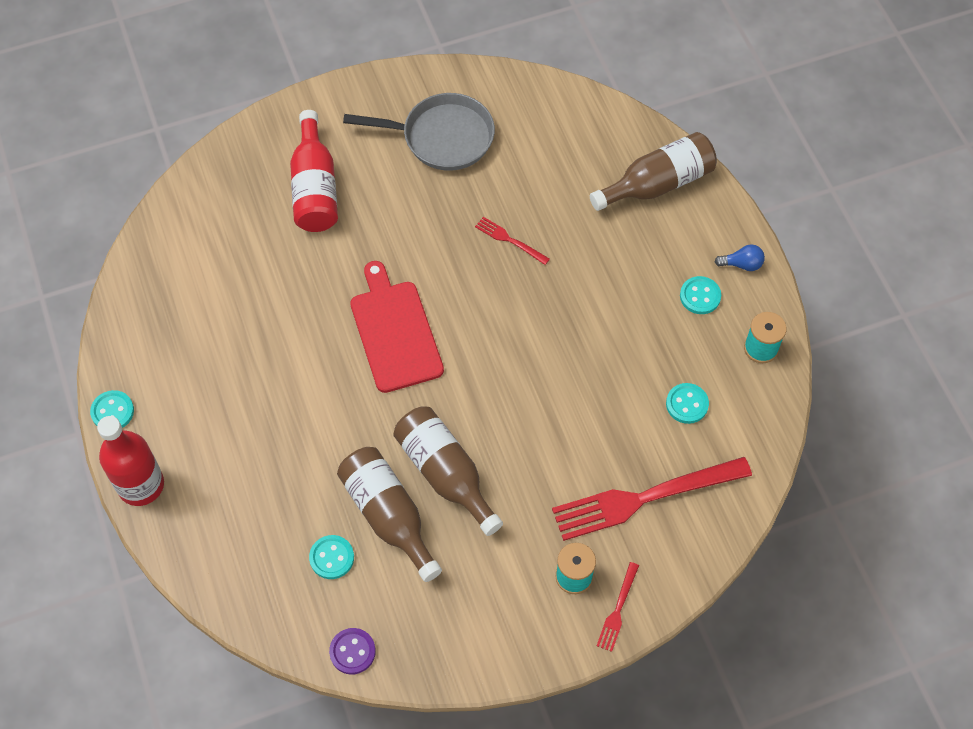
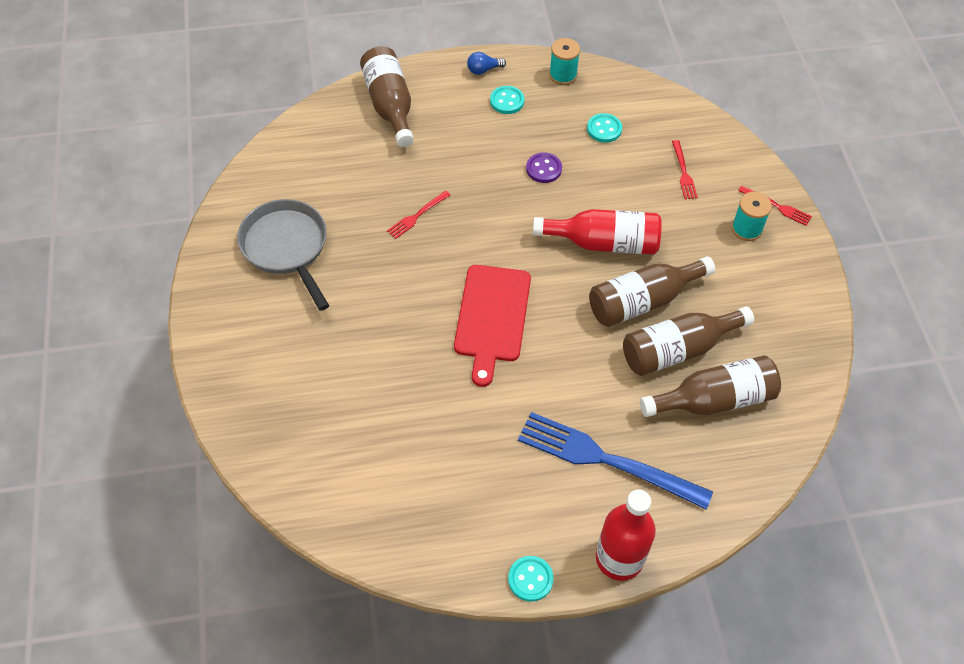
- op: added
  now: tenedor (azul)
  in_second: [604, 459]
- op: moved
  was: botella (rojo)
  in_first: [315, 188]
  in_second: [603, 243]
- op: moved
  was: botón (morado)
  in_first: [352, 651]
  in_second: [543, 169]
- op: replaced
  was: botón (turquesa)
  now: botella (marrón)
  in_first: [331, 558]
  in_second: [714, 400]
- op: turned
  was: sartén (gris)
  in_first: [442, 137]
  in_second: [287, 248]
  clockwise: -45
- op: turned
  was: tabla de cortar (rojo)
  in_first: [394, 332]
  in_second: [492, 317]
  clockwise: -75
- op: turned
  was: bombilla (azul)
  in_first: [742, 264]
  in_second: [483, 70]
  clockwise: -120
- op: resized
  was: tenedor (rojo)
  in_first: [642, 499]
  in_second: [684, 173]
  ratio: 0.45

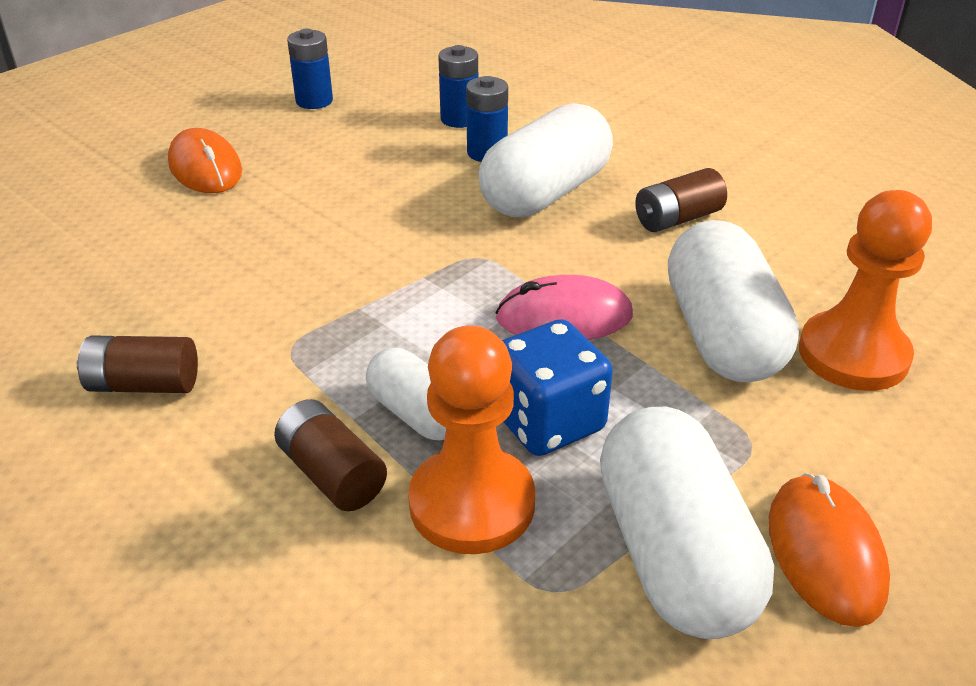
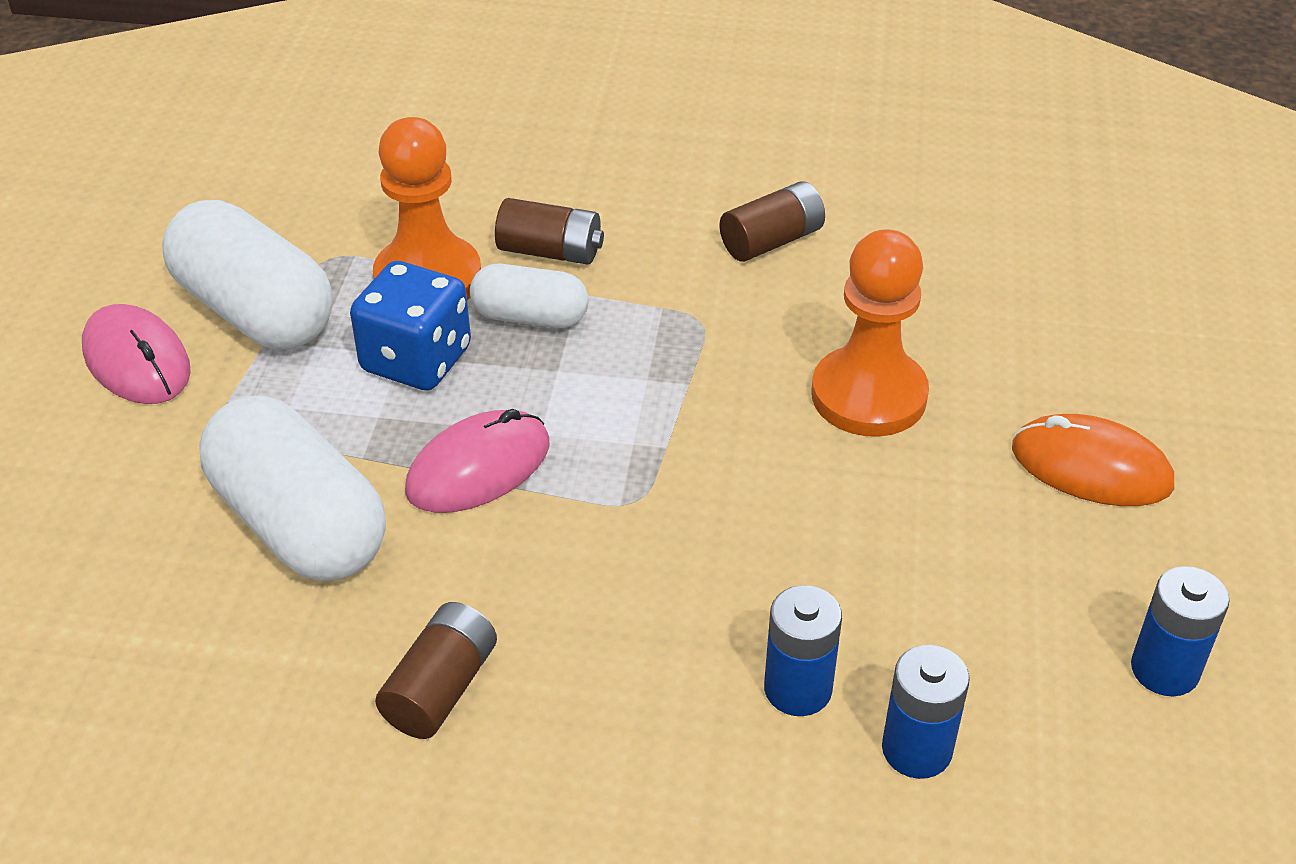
- op: removed
  was: cápsula (blanco)
  in_first: [545, 193]
- op: moved
  was: peón (naranja)
  in_first: [853, 354]
  in_second: [868, 395]
- op: recoloured
  was: ratón (naranja)
  now: ratón (rosa)
  in_first: [825, 552]
  in_second: [137, 360]

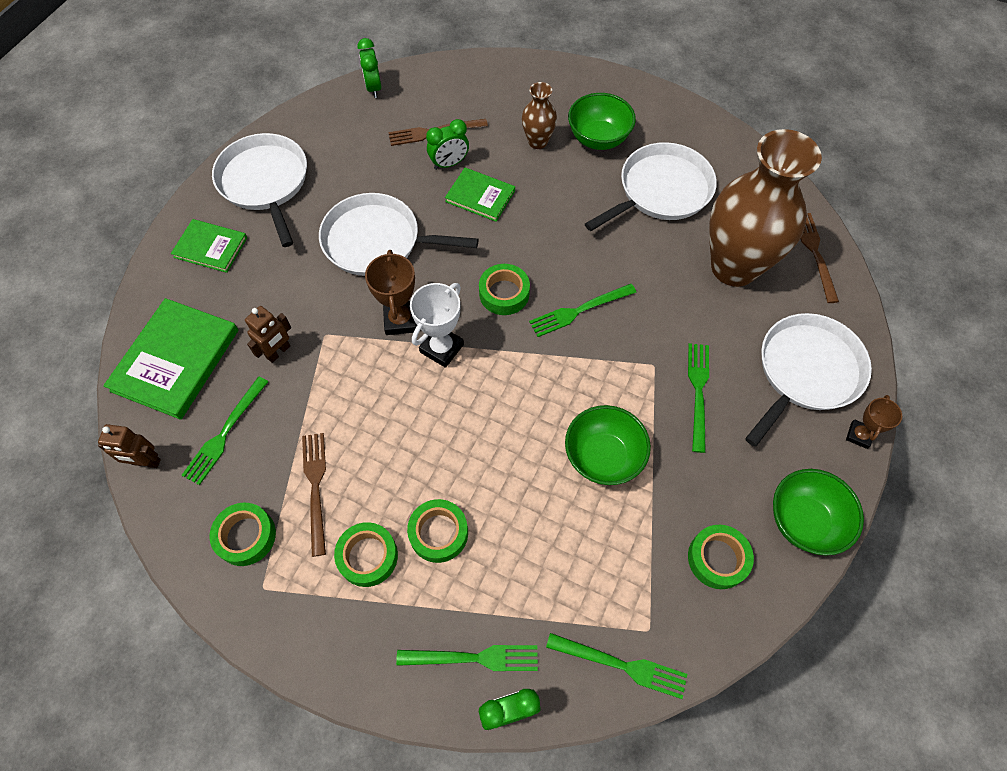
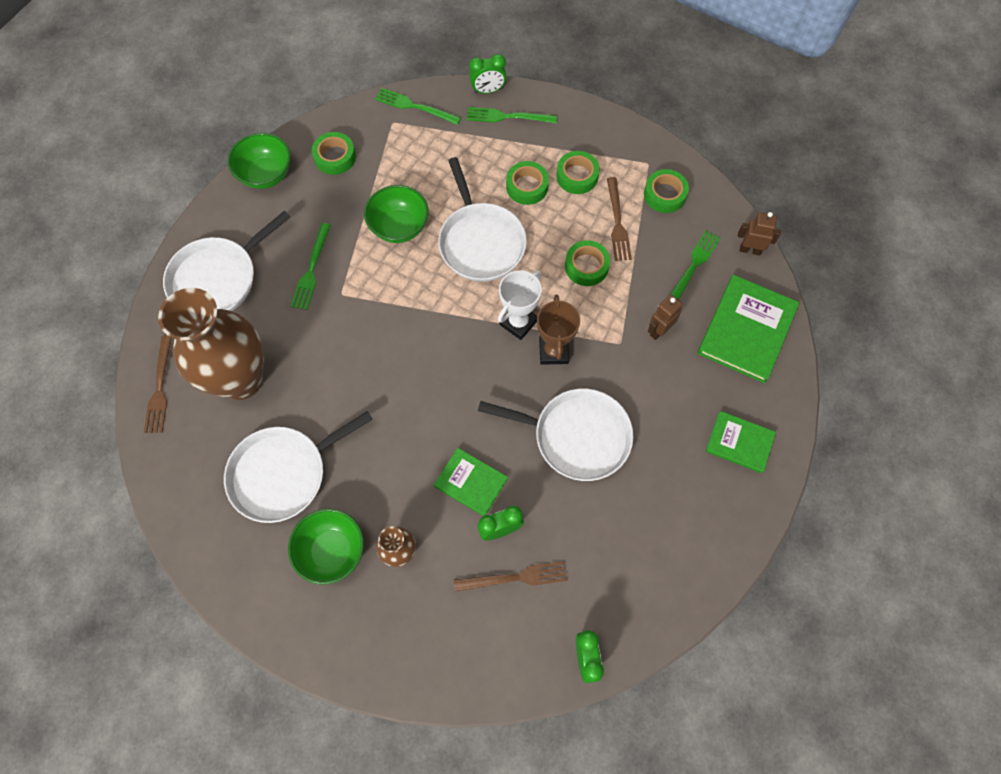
- op: removed
  was: tenedor (verde)
  in_first: [579, 311]
- op: removed
  was: trofeo (marrón)
  in_first: [859, 435]
- op: moved
  was: sartén (blanco)
  in_first: [265, 183]
  in_second: [480, 242]
- op: moved
  was: cinta adhesiva (verde)
  in_first: [504, 293]
  in_second: [586, 266]

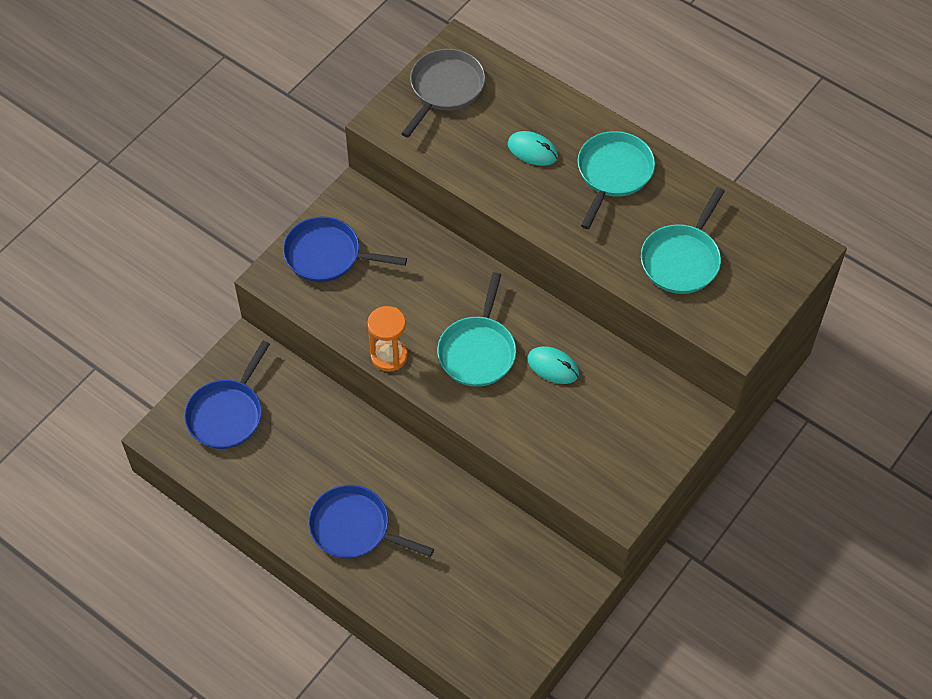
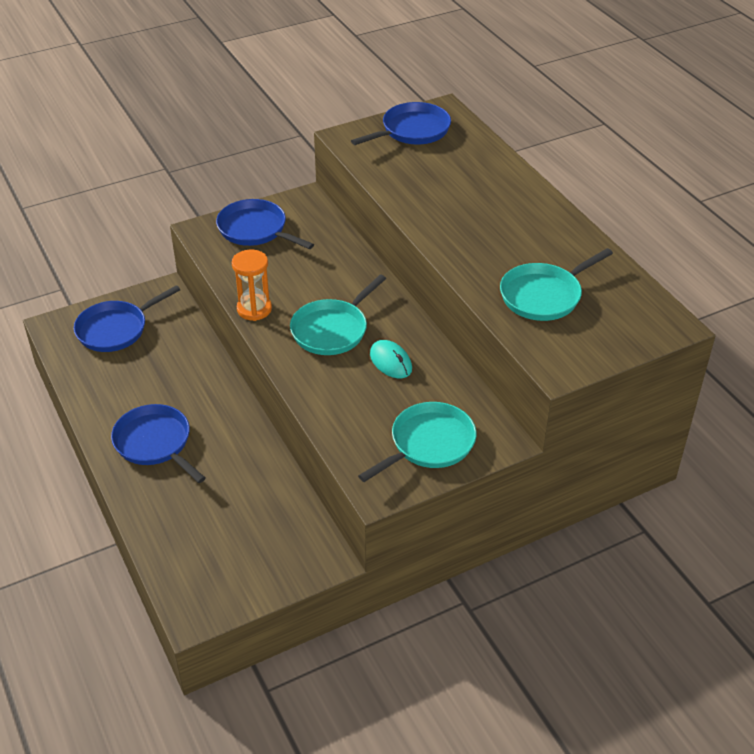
- op: removed
  was: ratón (turquesa)
  in_first: [532, 150]
- op: moved
  was: sartén (turquesa)
  in_first: [613, 173]
  in_second: [429, 444]
- op: recoloured
  was: sartén (gris)
  now: sartén (azul)
  in_first: [445, 89]
  in_second: [412, 131]

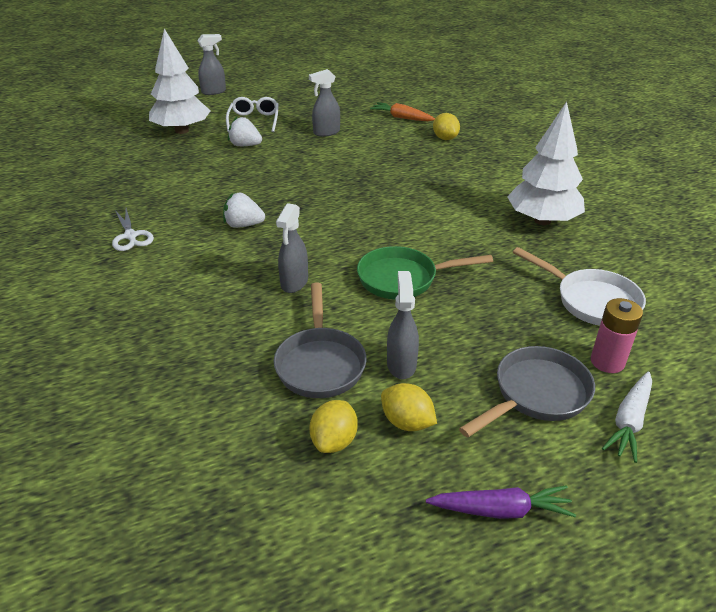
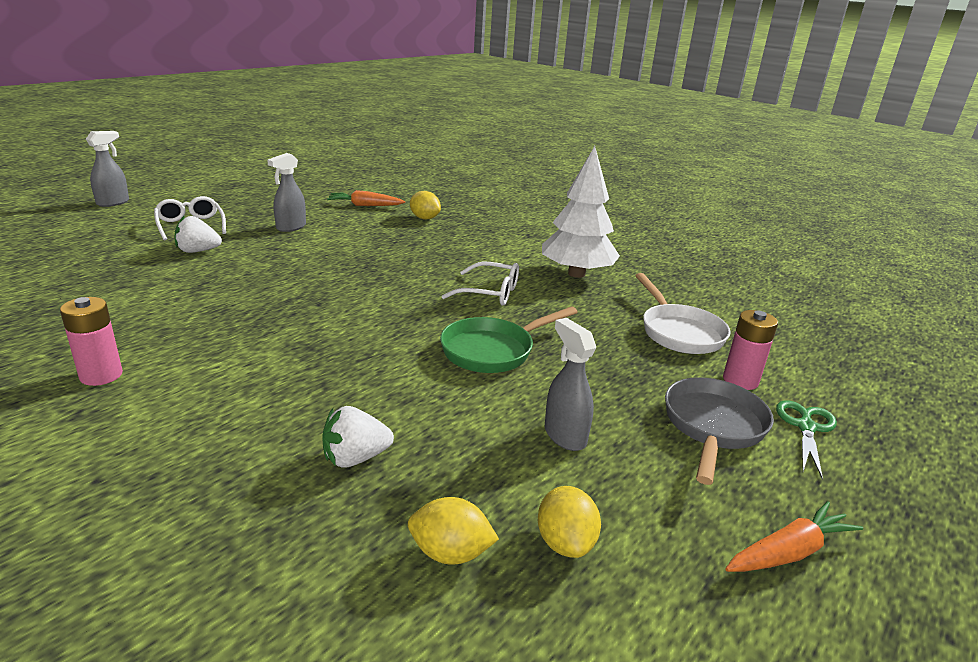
- op: removed
  was: árbol (blanco)
  in_first: [182, 131]
- op: removed
  was: sartén (gris)
  in_first: [320, 363]
- op: removed
  was: pulverizador (gris)
  in_first: [294, 283]
- op: added
  now: gafas (blanco)
  in_second: [490, 293]
- op: moved
  was: fresa (blanco)
  in_first: [243, 225]
  in_second: [355, 458]
- op: moved
  was: limón (amarillo)
  in_first: [407, 422]
  in_second: [450, 553]
- op: replaced
  was: tijeras (blanco)
  now: pila (rosa)
  in_first: [131, 236]
  in_second: [101, 375]
- op: replaced
  was: zanahoria (blanco)
  now: tijeras (verde)
  in_first: [629, 421]
  in_second: [806, 427]
- op: recoloured
  was: zanahoria (morado)
  now: zanahoria (naranja)
  in_first: [500, 510]
  in_second: [789, 552]
- op: turned
  was: sartén (blanco)
  in_first: [591, 301]
  in_second: [679, 332]
  clockwise: 60

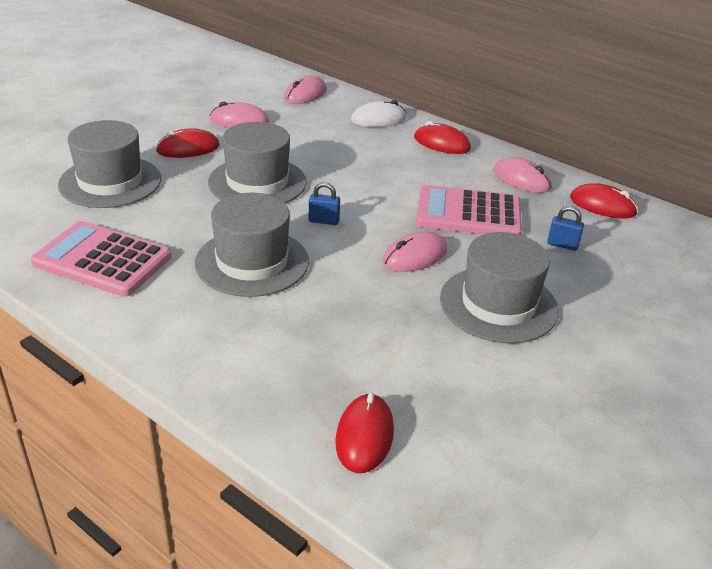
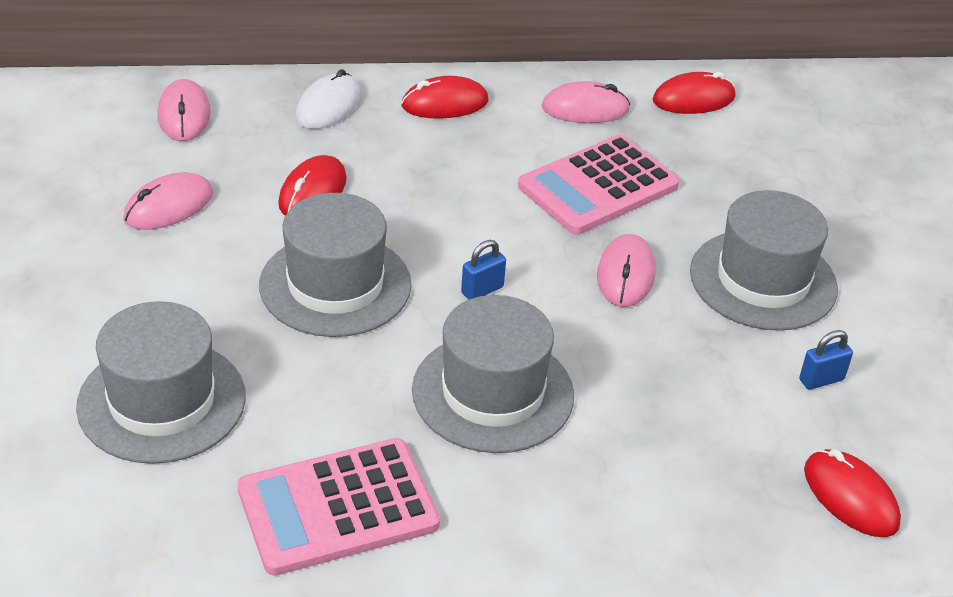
- op: moved
  was: ratón (rojo)
  in_first: [188, 148]
  in_second: [312, 192]
- op: moved
  was: candado (azul)
  in_first: [562, 245]
  in_second: [821, 380]

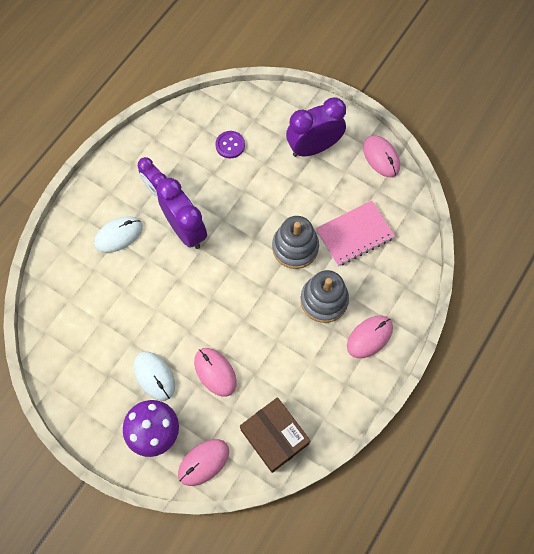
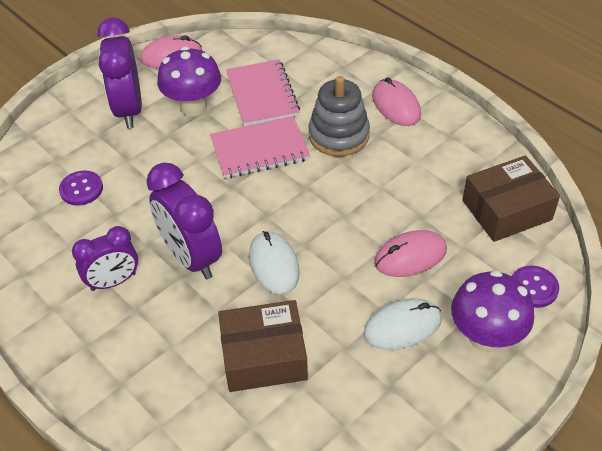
- op: added
  now: seta (morado)
  in_second: [193, 107]
- op: added
  now: caja (marrón)
  in_second: [264, 356]
- op: moved
  was: ratón (blanco)
  in_first: [118, 235]
  in_second: [274, 265]
- op: replaced
  was: ratón (rosa)
  now: botón (morado)
  in_first: [203, 462]
  in_second: [533, 287]
- op: replaced
  was: juguete apilable (gris)
  now: cuaderno (rosa)
  in_first: [295, 247]
  in_second: [259, 149]
- op: turned
  was: despertador (morado)
  in_first: [186, 230]
  in_second: [191, 257]
  clockwise: -105

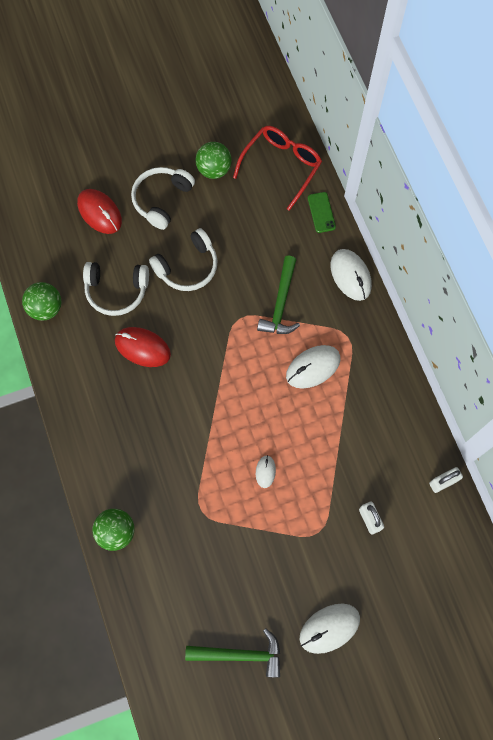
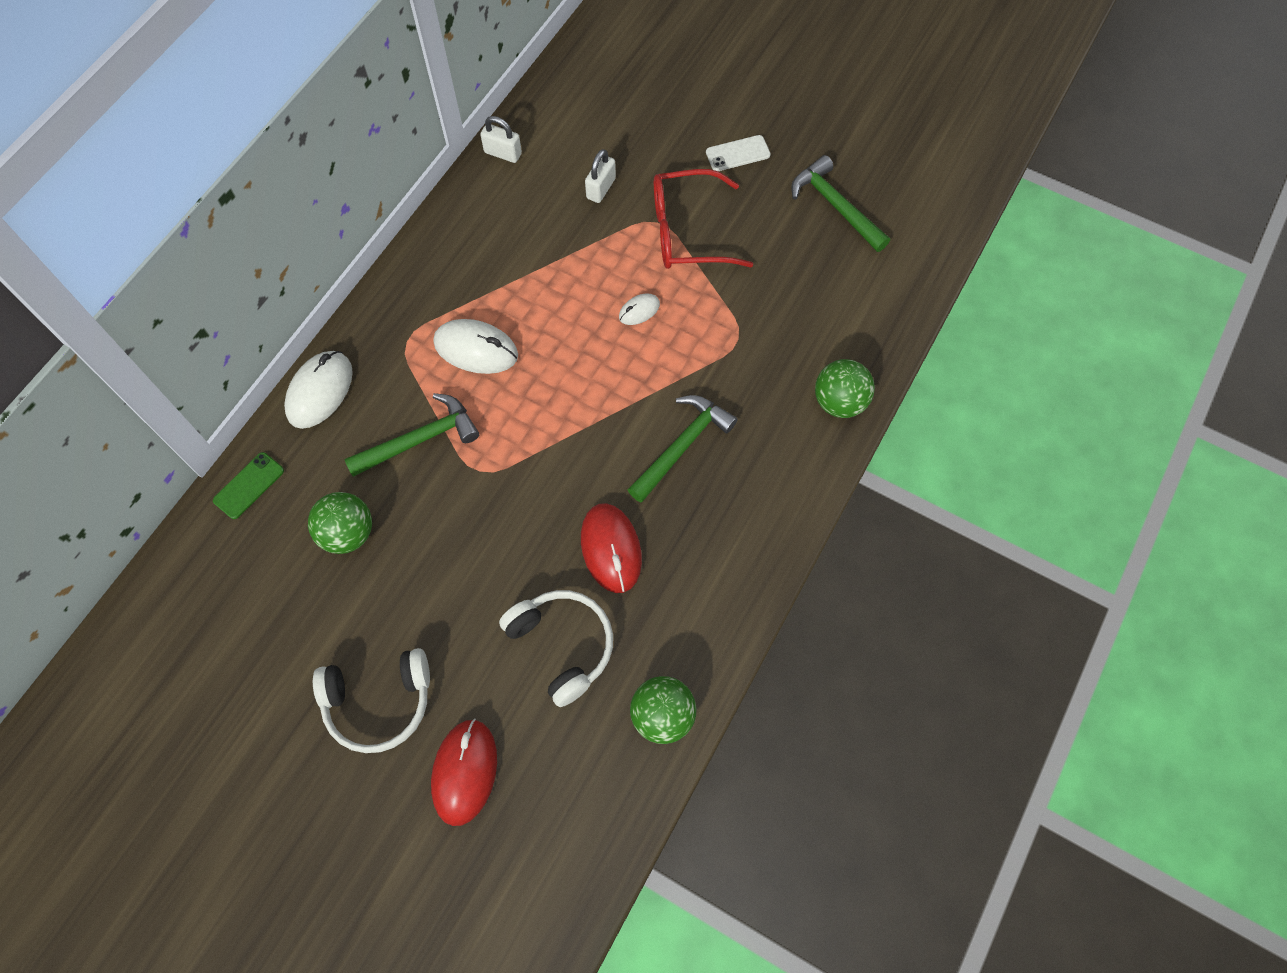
- op: removed
  was: auriculares (blanco)
  in_first: [187, 267]
- op: added
  now: martillo (verde)
  in_second: [681, 446]
- op: moved
  was: pelota (verde)
  in_first: [214, 169]
  in_second: [348, 533]
- op: moved
  was: gafas (rojo)
  in_first: [281, 166]
  in_second: [687, 232]
- op: replaced
  was: ratón (blanco)
  now: móvil (blanco)
  in_first: [329, 628]
  in_second: [738, 154]

